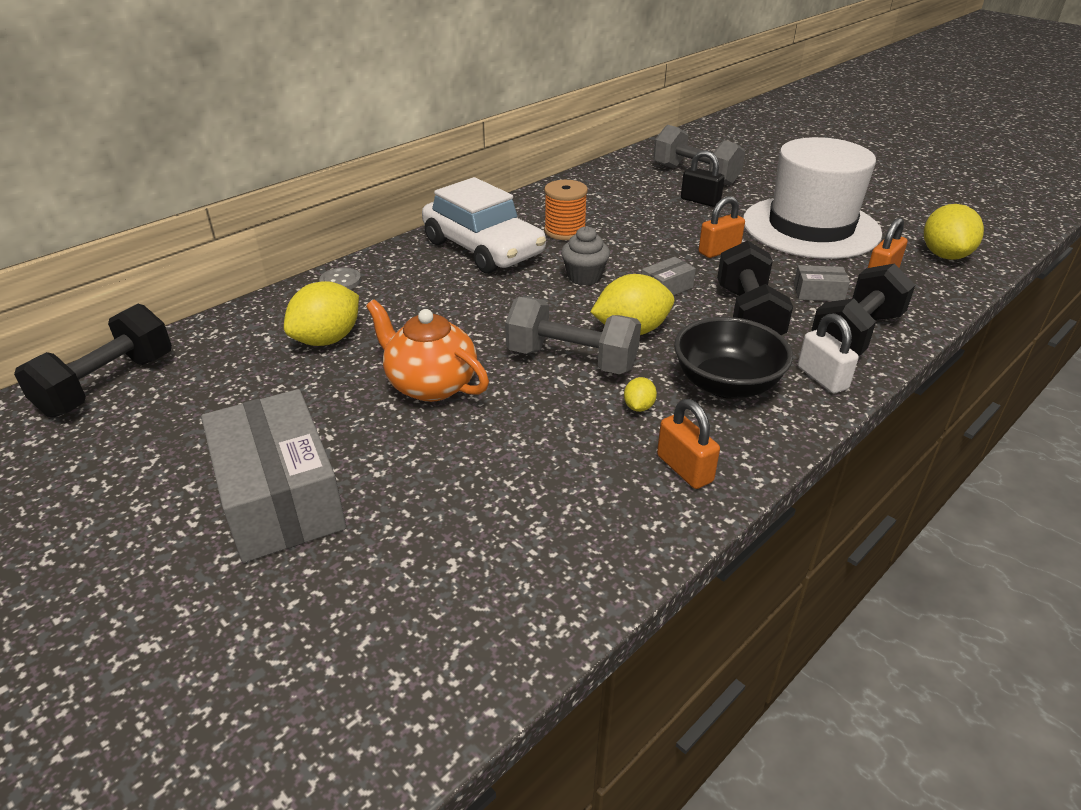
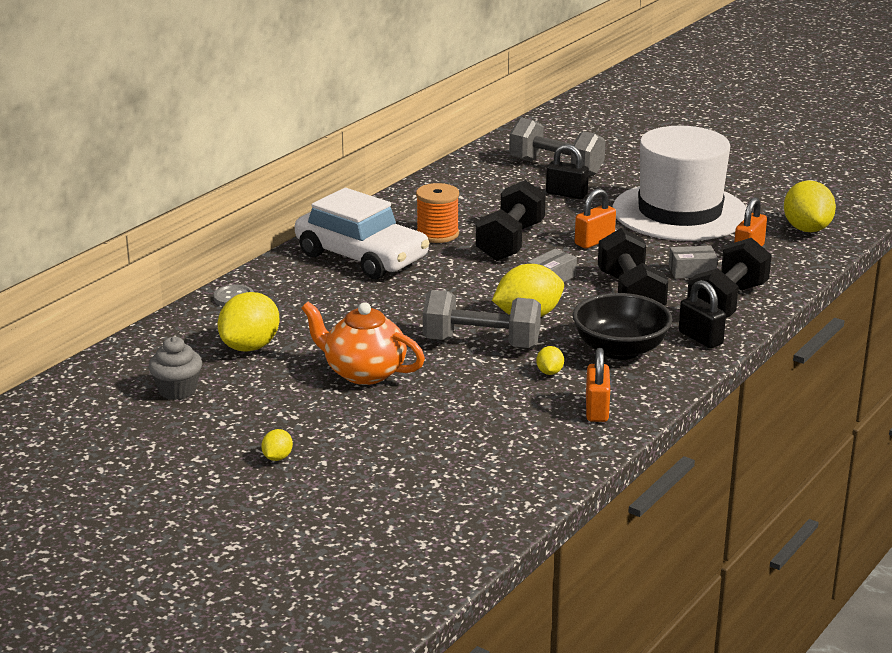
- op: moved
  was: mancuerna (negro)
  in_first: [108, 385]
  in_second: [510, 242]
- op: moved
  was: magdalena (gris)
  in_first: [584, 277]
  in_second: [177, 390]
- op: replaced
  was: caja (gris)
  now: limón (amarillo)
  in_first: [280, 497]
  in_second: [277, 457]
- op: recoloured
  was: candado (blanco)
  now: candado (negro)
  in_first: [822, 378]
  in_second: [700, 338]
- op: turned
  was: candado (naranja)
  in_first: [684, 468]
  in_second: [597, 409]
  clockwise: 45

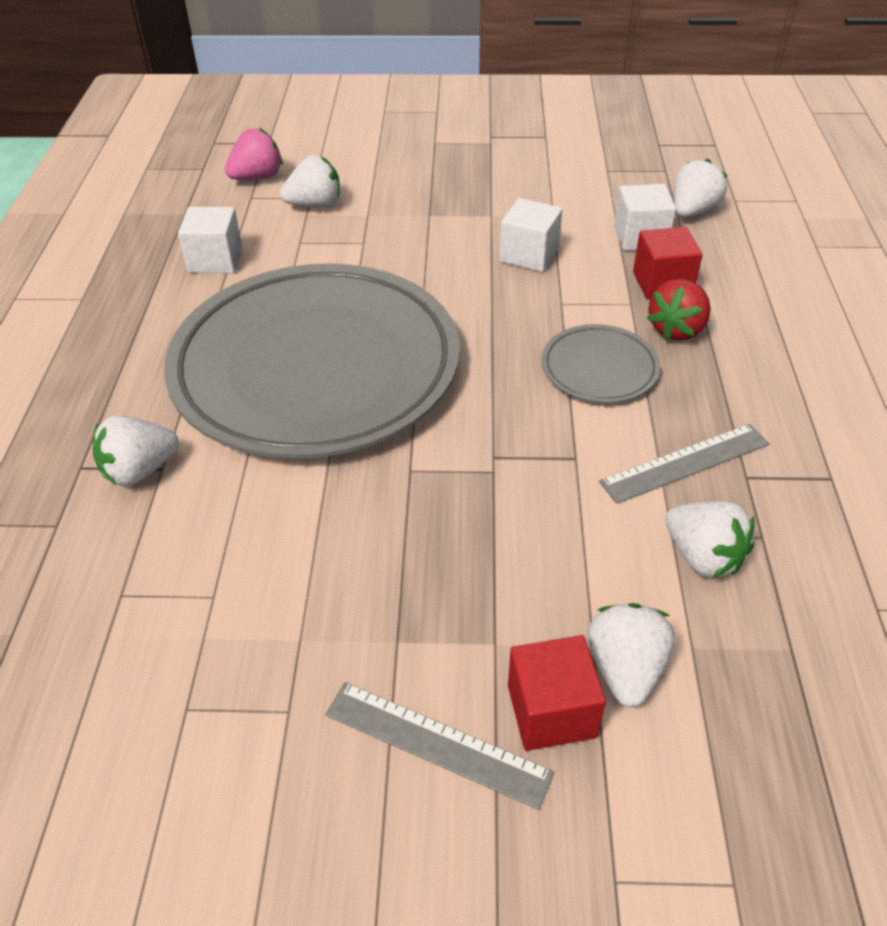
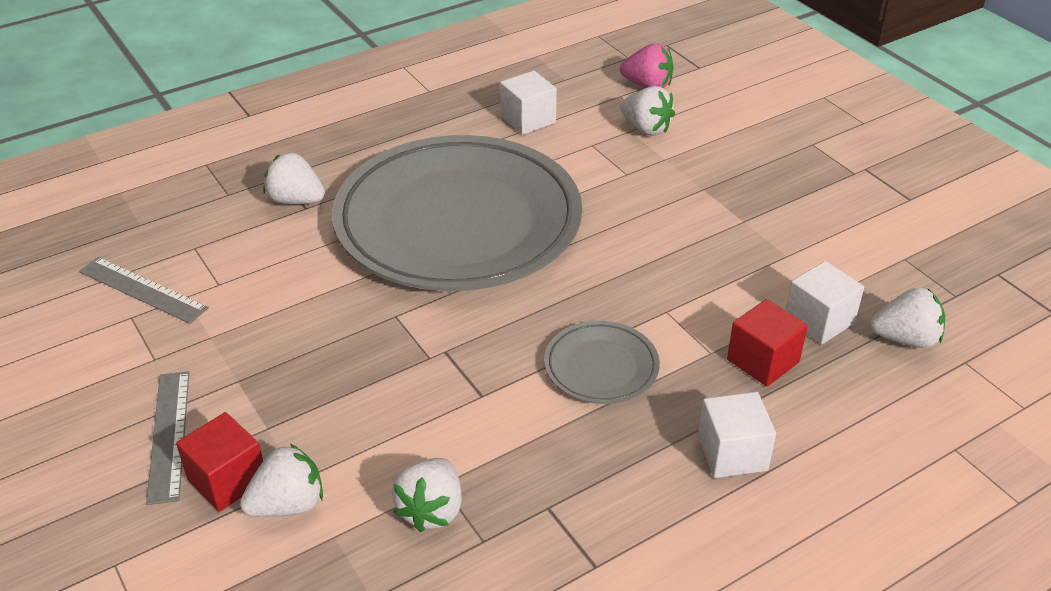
- op: removed
  was: fresa (rojo)
  in_first: [677, 329]
- op: moved
  was: cubo (blanco)
  in_first: [529, 255]
  in_second: [732, 453]
- op: moved
  was: regla (gris)
  in_first: [685, 463]
  in_second: [143, 290]

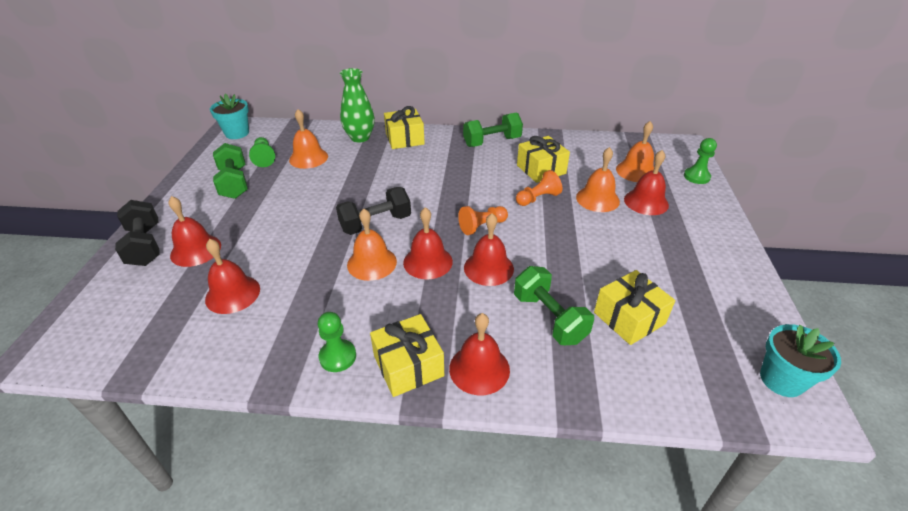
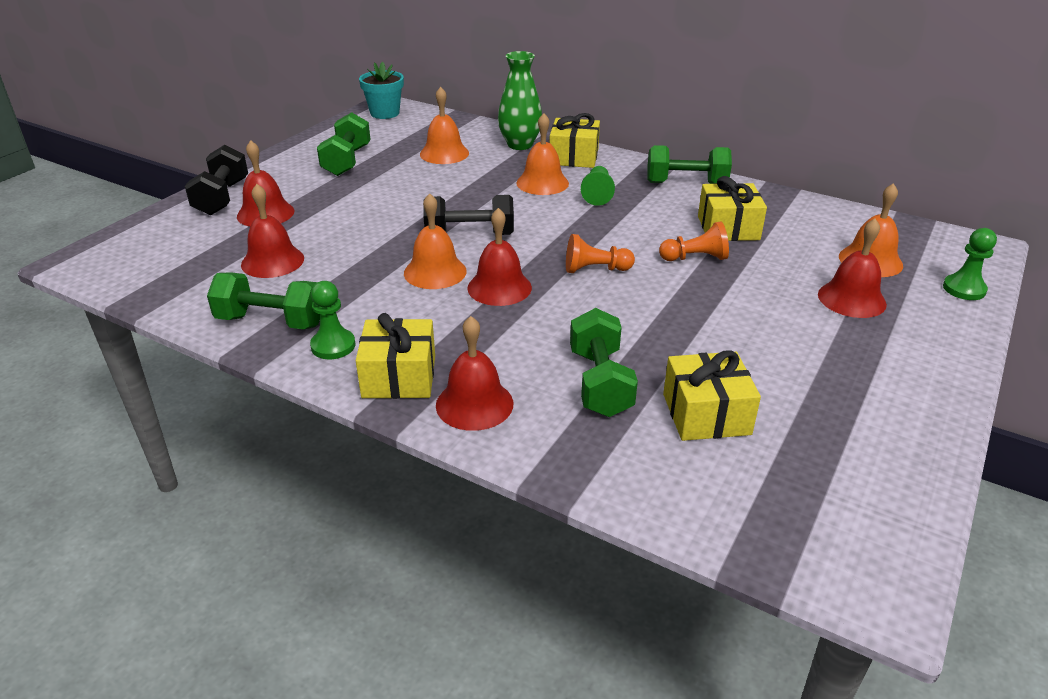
- op: removed
  was: campana (rojo)
  in_first: [488, 268]
- op: removed
  was: maceta (turquesa)
  in_first: [781, 380]
- op: added
  now: mancuerna (verde)
  in_second: [271, 321]
- op: moved
  was: peón (verde)
  in_first: [264, 158]
  in_second: [597, 194]
- op: moved
  was: campana (naranja)
  in_first: [597, 199]
  in_second: [542, 183]

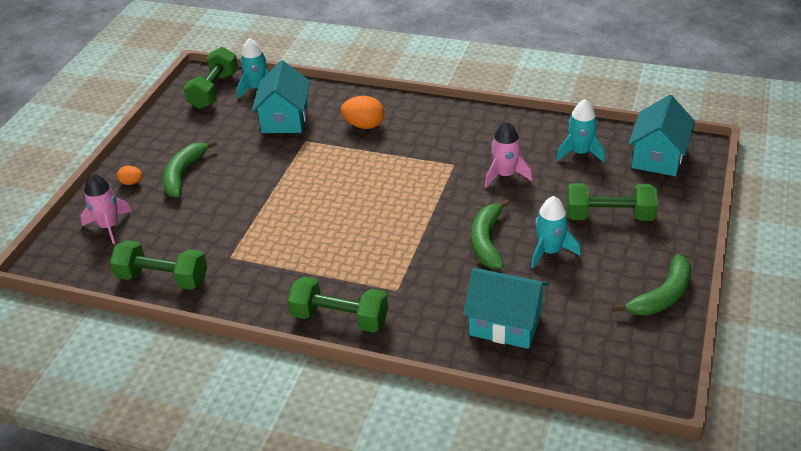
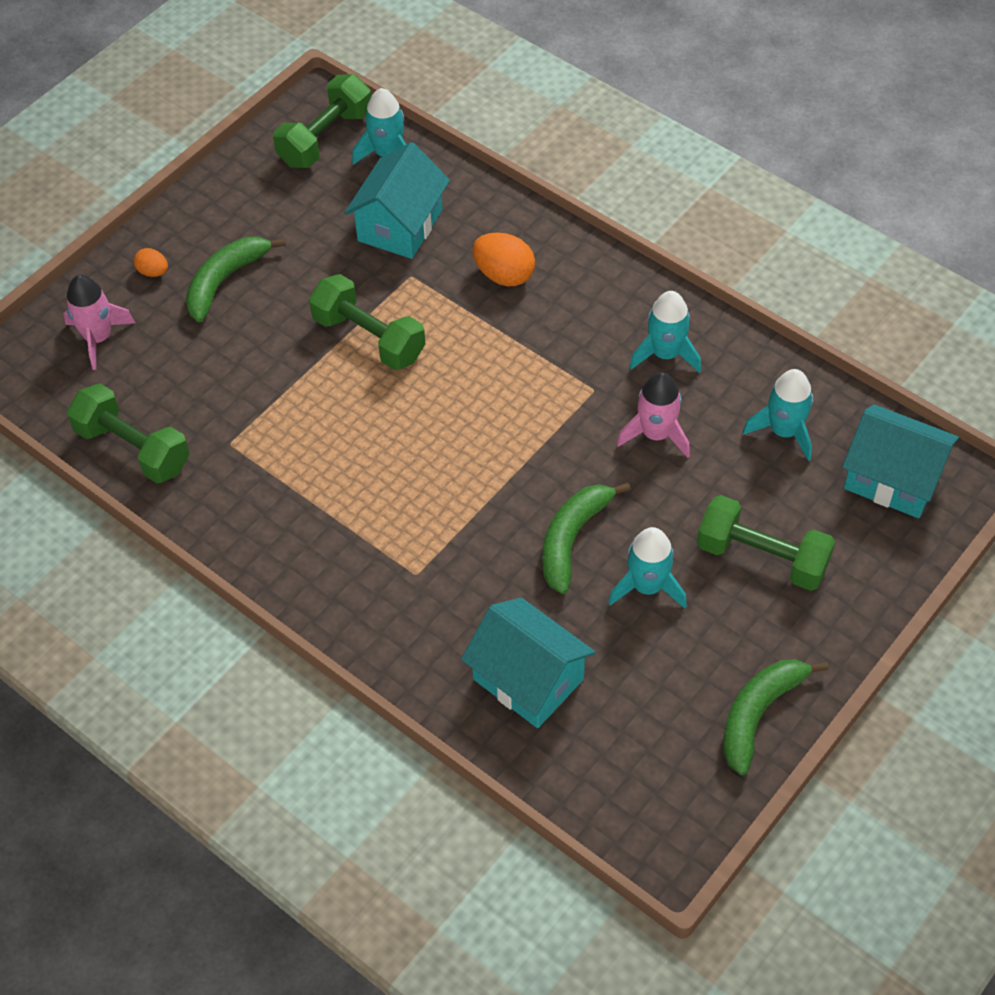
- op: added
  now: cohete (turquesa)
  in_second: [665, 354]
- op: moved
  was: mancuerna (verde)
  in_first: [340, 318]
  in_second: [369, 338]
- op: turned
  was: plátano (verde)
  in_first: [662, 296]
  in_second: [758, 714]
  clockwise: 150
- op: turned
  was: casa (turquesa)
  in_first: [658, 157]
  in_second: [892, 478]
  clockwise: 75

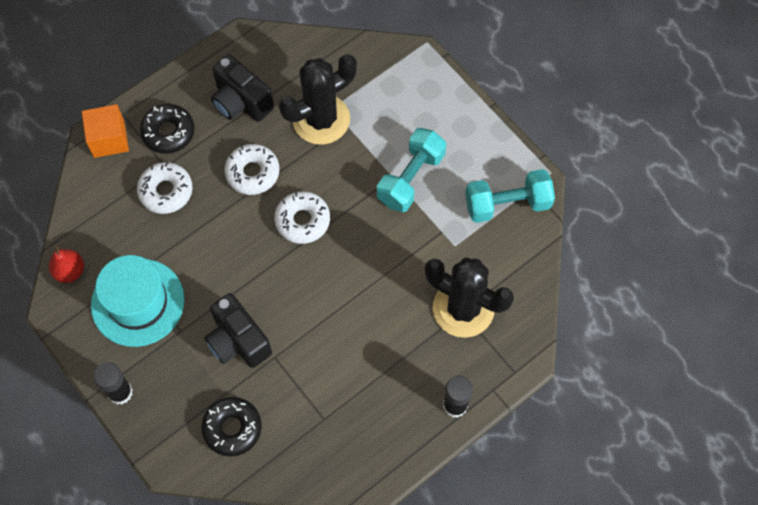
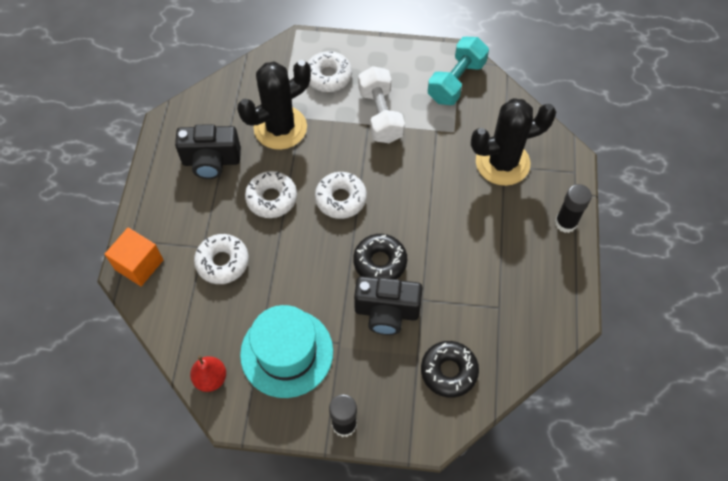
- op: added
  now: rosquilla (blanco)
  in_second: [328, 76]
- op: moved
  was: rosquilla (negro)
  in_first: [168, 132]
  in_second: [380, 262]
- op: recoloured
  was: mancuerna (turquesa)
  now: mancuerna (blanco)
  in_first: [411, 178]
  in_second: [380, 115]
- op: turned
  was: cactus (negro)
  in_first: [321, 119]
  in_second: [280, 128]
  clockwise: 45

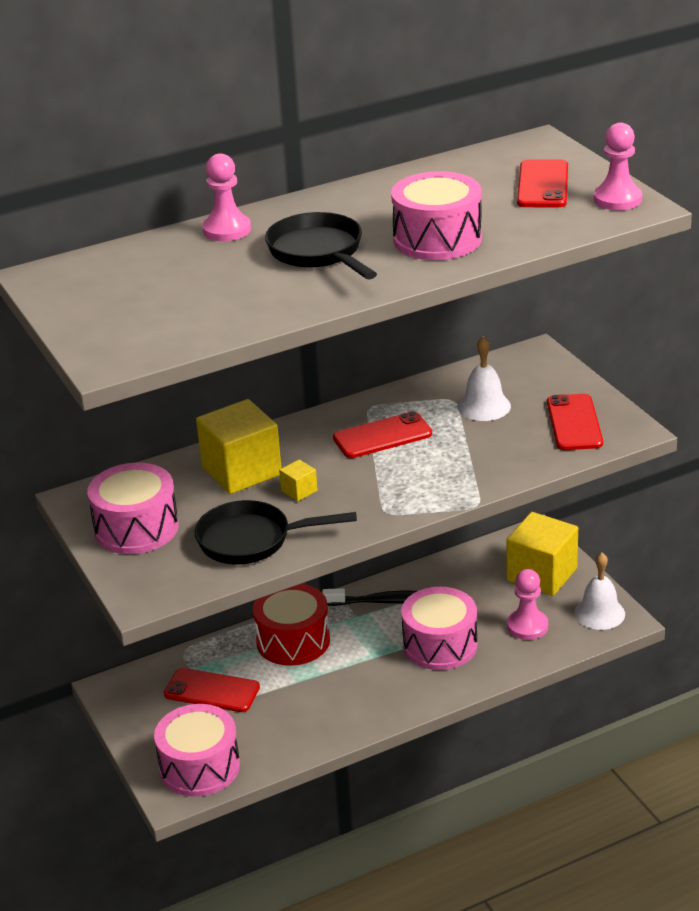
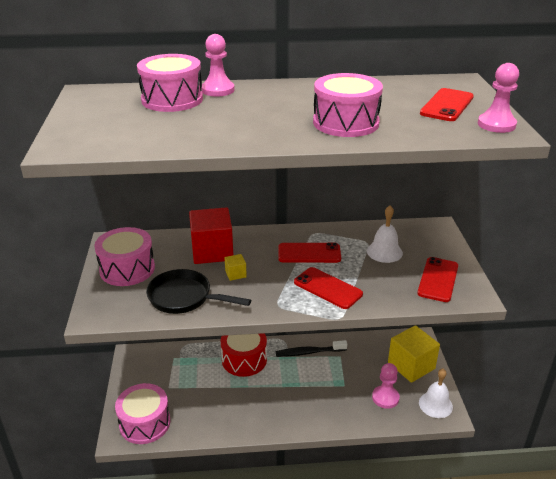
- op: removed
  was: sartén (negro)
  in_first: [318, 253]
- op: moved
  was: móvil (rojo)
  in_first: [212, 691]
  in_second: [327, 288]
- op: moved
  was: tambor (rosa)
  in_first: [440, 645]
  in_second: [172, 99]
- op: recoloured
  was: cubo (amarillo)
  now: cubo (rojo)
  in_first: [241, 471]
  in_second: [212, 251]
- op: turned
  was: cepillo de dientes (negro)
  in_first: [384, 601]
  in_second: [309, 352]
  clockwise: 150

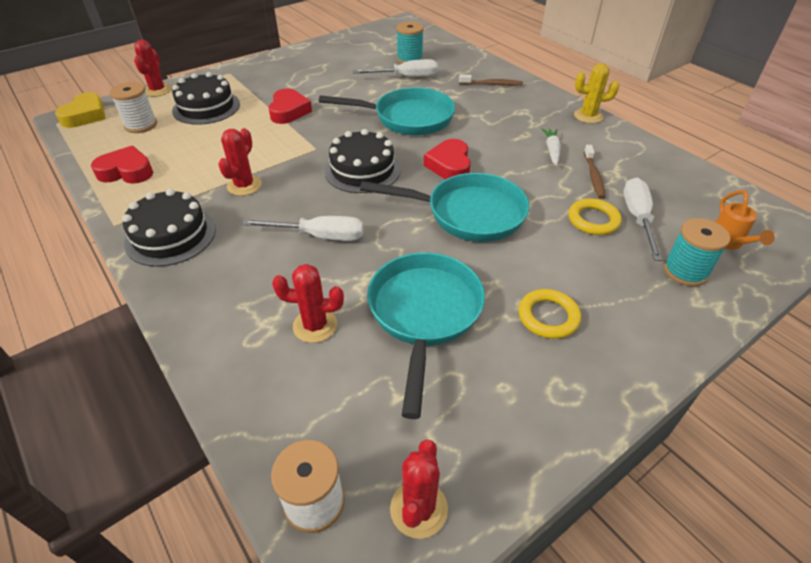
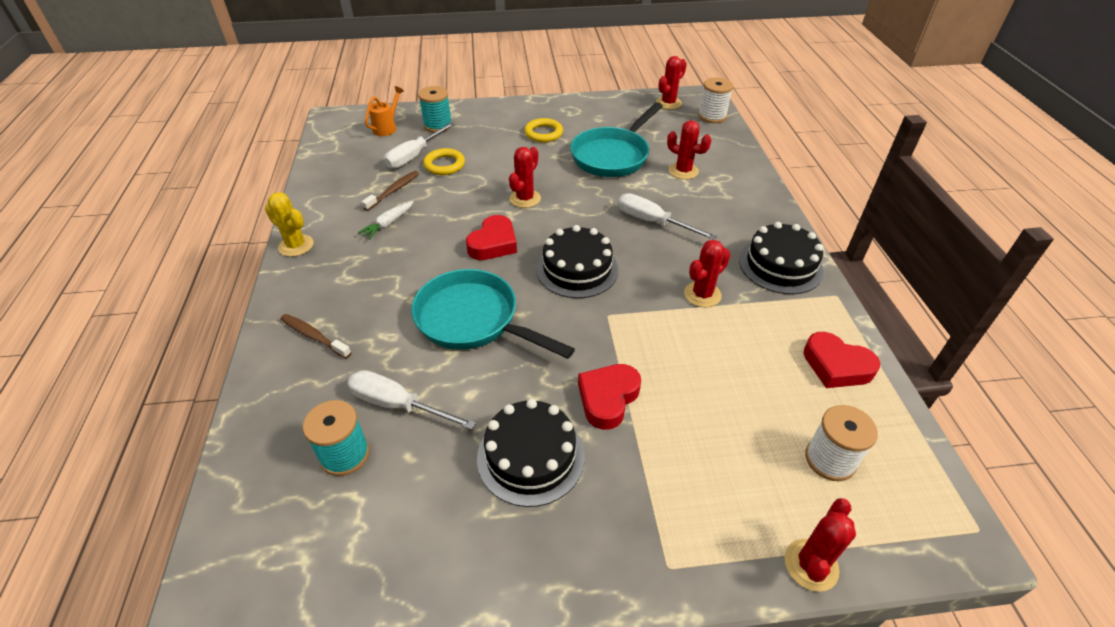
- op: removed
  was: corazón (amarillo)
  in_first: [85, 115]
- op: moved
  was: tarta (negro)
  in_first: [206, 107]
  in_second: [530, 456]
- op: replaced
  was: sartén (turquesa)
  now: cactus (rojo)
  in_first: [468, 214]
  in_second: [525, 199]

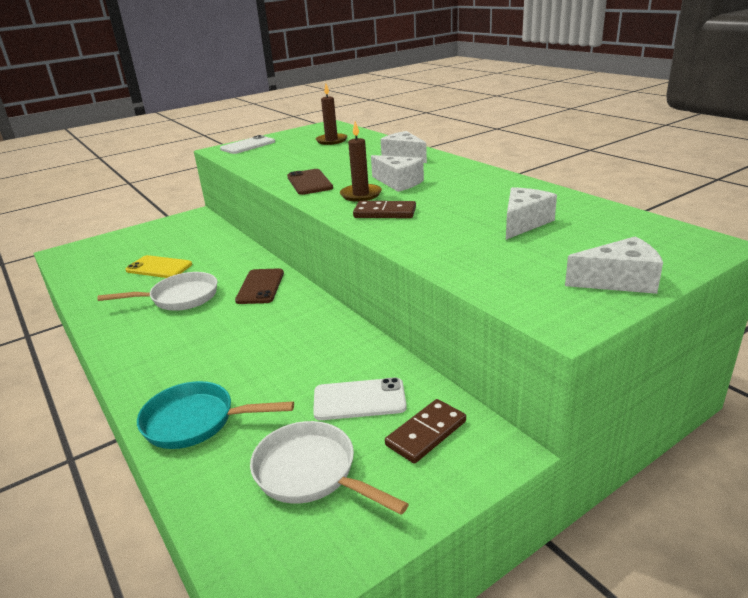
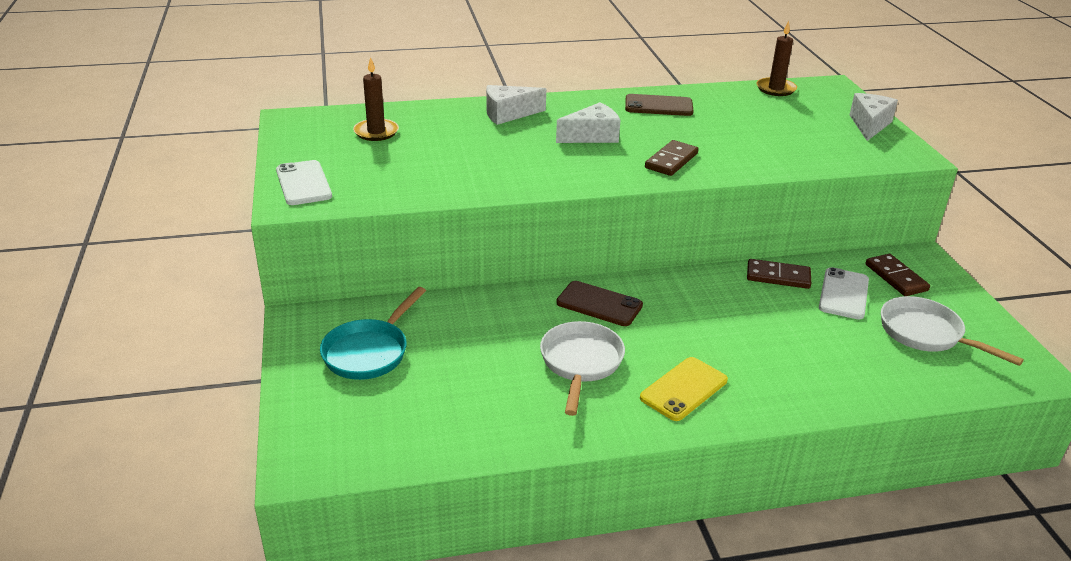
- op: removed
  was: queso (blanco)
  in_first: [524, 223]
- op: added
  now: ficha de dominó (marrón)
  in_second: [778, 276]
- op: moved
  was: móvil (amarillo)
  in_first: [159, 267]
  in_second: [683, 389]
- op: moved
  was: sartén (turquesa)
  in_first: [196, 421]
  in_second: [369, 352]
- op: moved
  was: móvil (marrón)
  in_first: [309, 182]
  in_second: [658, 106]
- op: moved
  was: vela (marrón)
  in_first: [361, 195]
  in_second: [776, 89]
- op: turned
  was: sartén (blanco)
  in_first: [311, 473]
  in_second: [926, 334]
  clockwise: 75

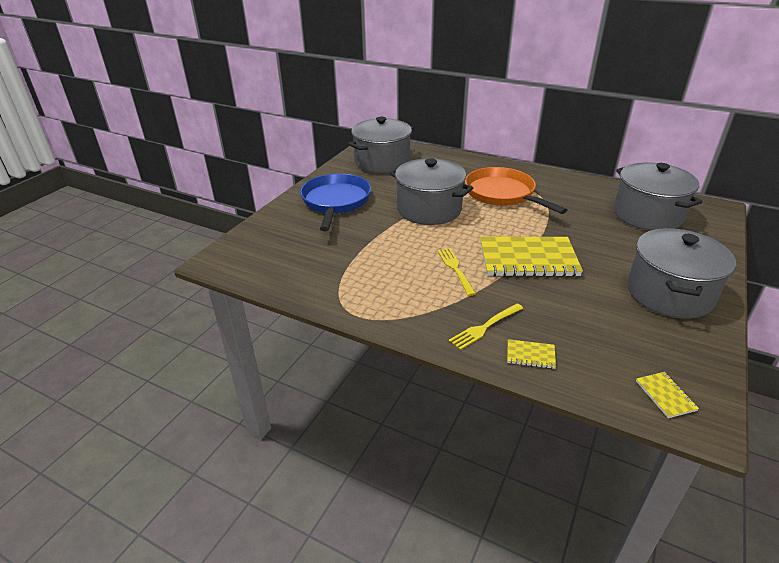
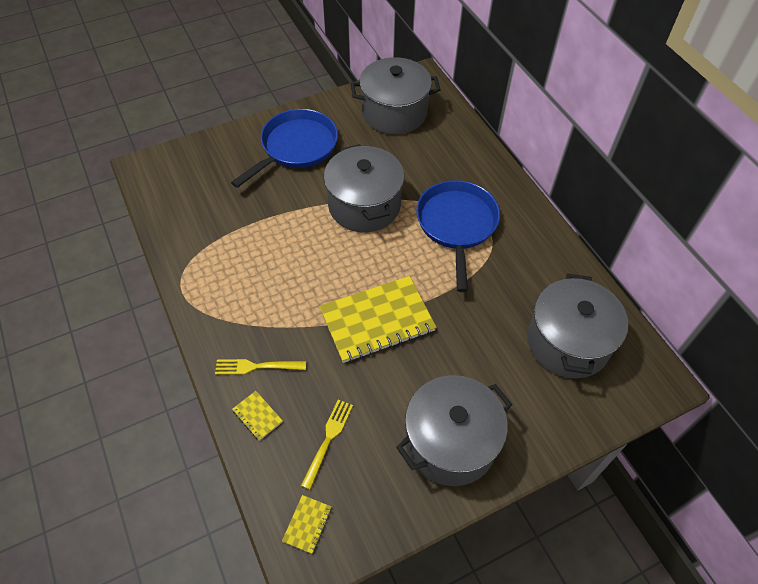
- op: moved
  was: tenedor (amarillo)
  in_first: [455, 269]
  in_second: [328, 440]
- op: recoloured
  was: sartén (naranja)
  now: sartén (azul)
  in_first: [502, 194]
  in_second: [456, 225]
- op: turned
  was: cuaderno (amarillo)
  in_first: [528, 259]
  in_second: [377, 321]
  clockwise: -60

